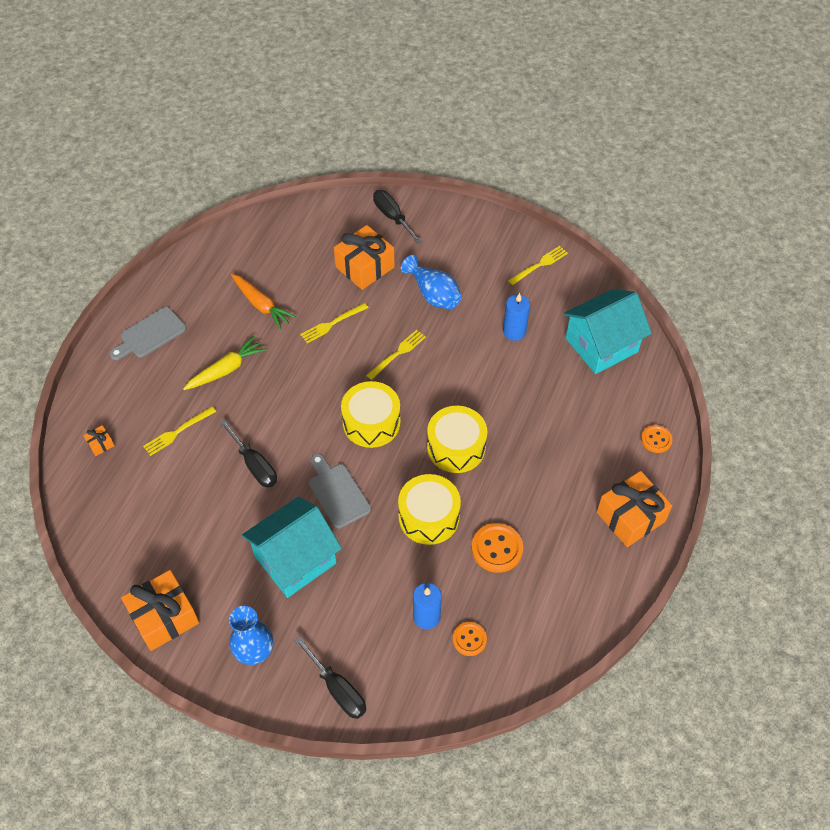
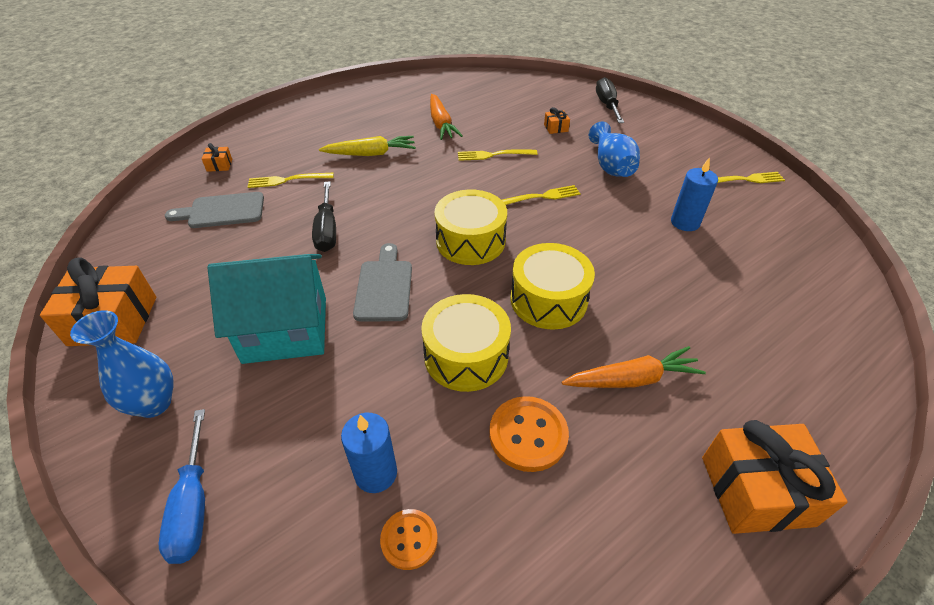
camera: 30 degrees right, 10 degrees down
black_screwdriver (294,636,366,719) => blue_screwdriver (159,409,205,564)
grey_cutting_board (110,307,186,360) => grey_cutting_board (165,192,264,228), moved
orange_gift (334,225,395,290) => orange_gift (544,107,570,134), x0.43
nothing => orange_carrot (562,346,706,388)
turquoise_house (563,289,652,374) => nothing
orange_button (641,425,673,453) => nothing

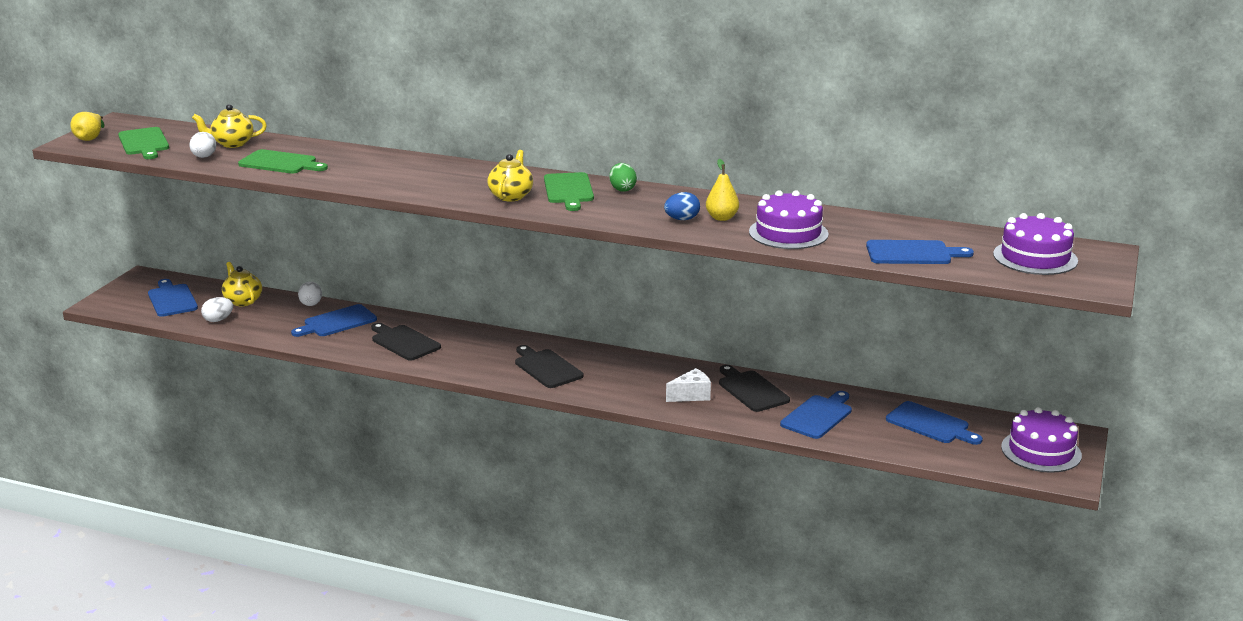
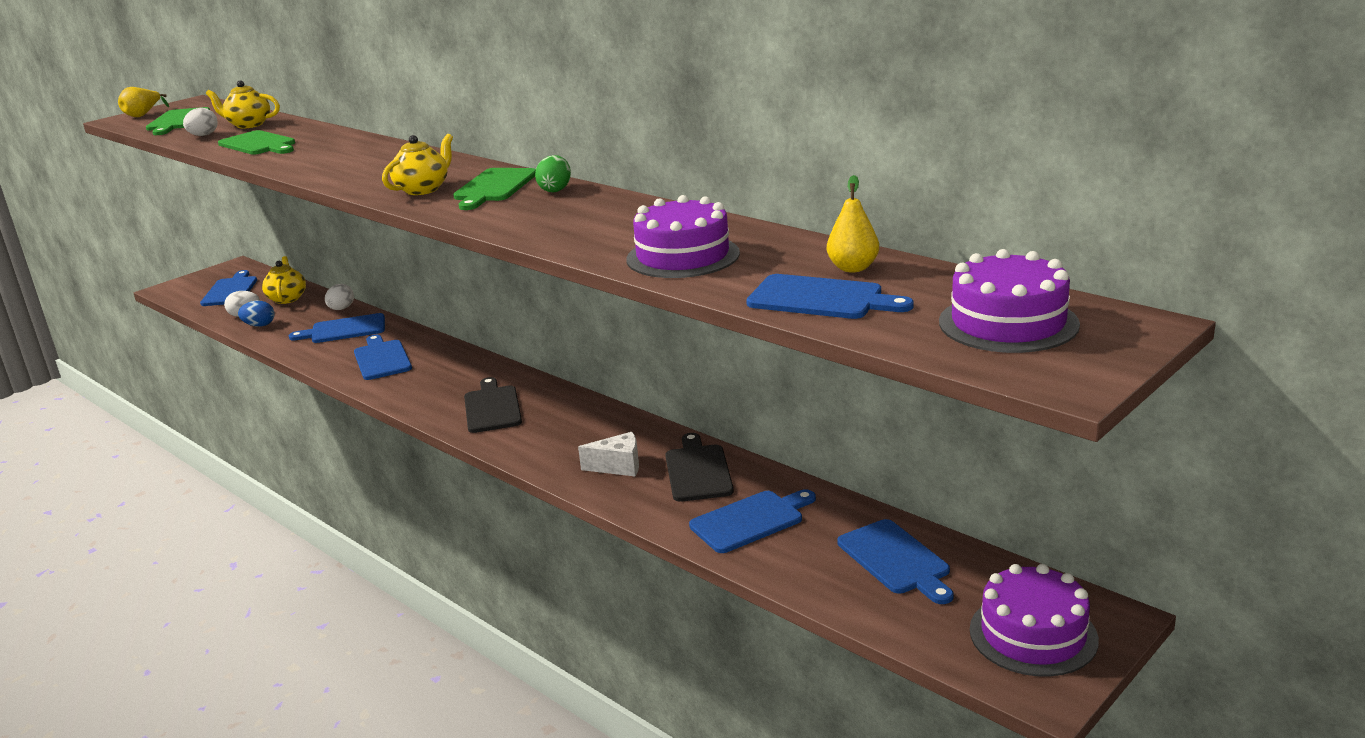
camera: 25 degrees right, 0 degrees up
blue_egg (664,192,700,220) => blue_egg (238,301,275,327), moved
black_cutting_board (371,323,441,361) => blue_cutting_board (354,335,412,380)
yellow_pear (706,159,739,221) => yellow_pear (827,175,879,272), moved

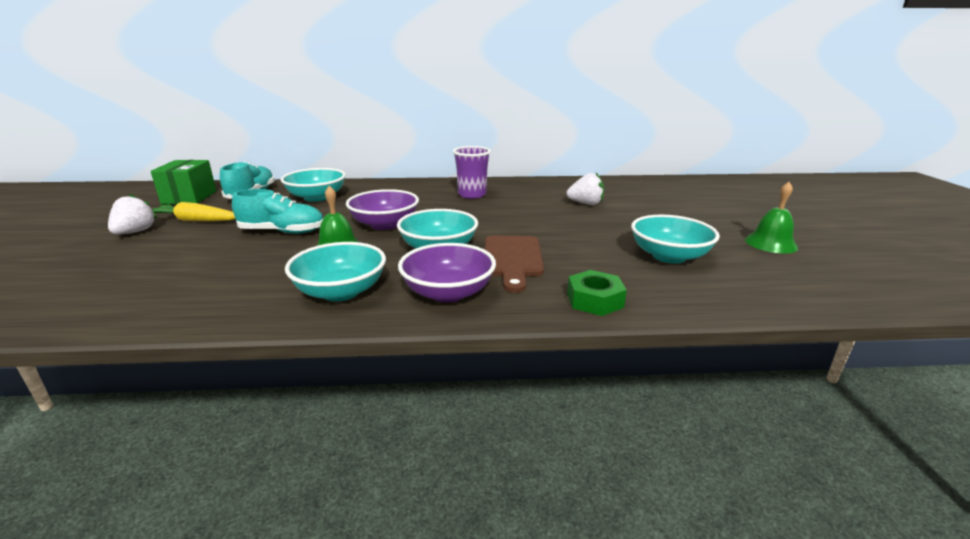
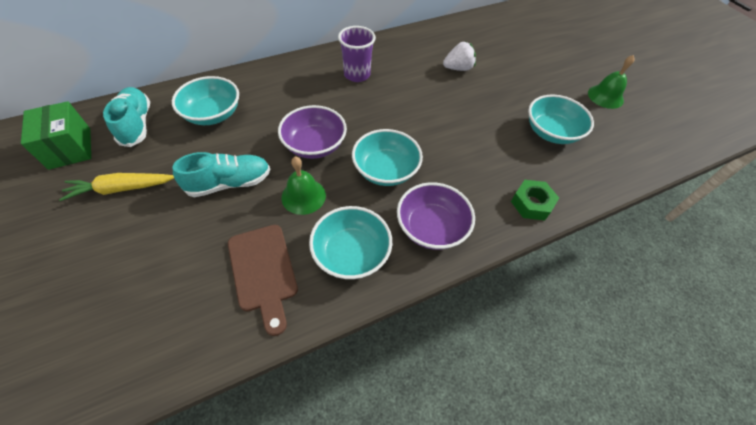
camera: 25 degrees left, 30 degrees up
brown_cutting_board (485,236,544,293) => brown_cutting_board (228,225,298,336), moved
white_strawberry (108,194,157,234) => nothing

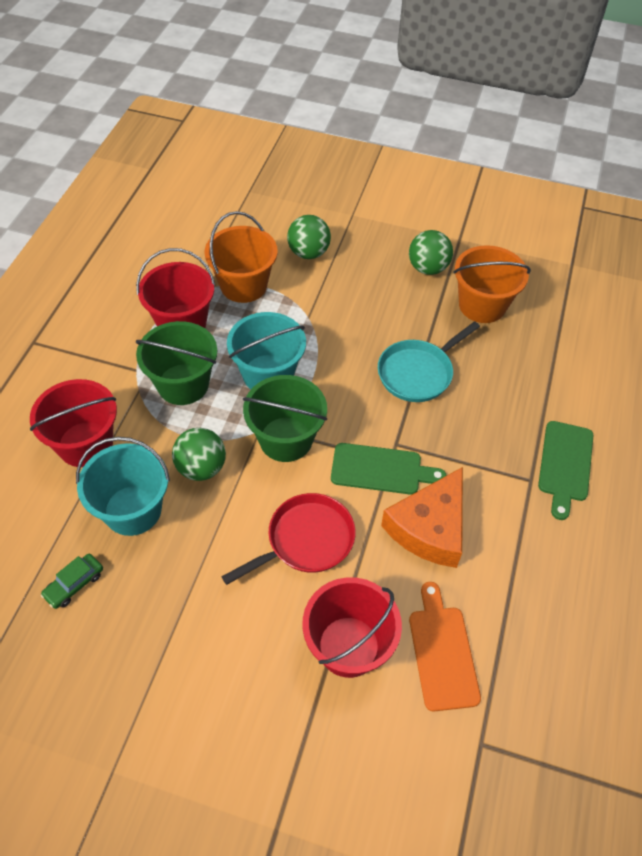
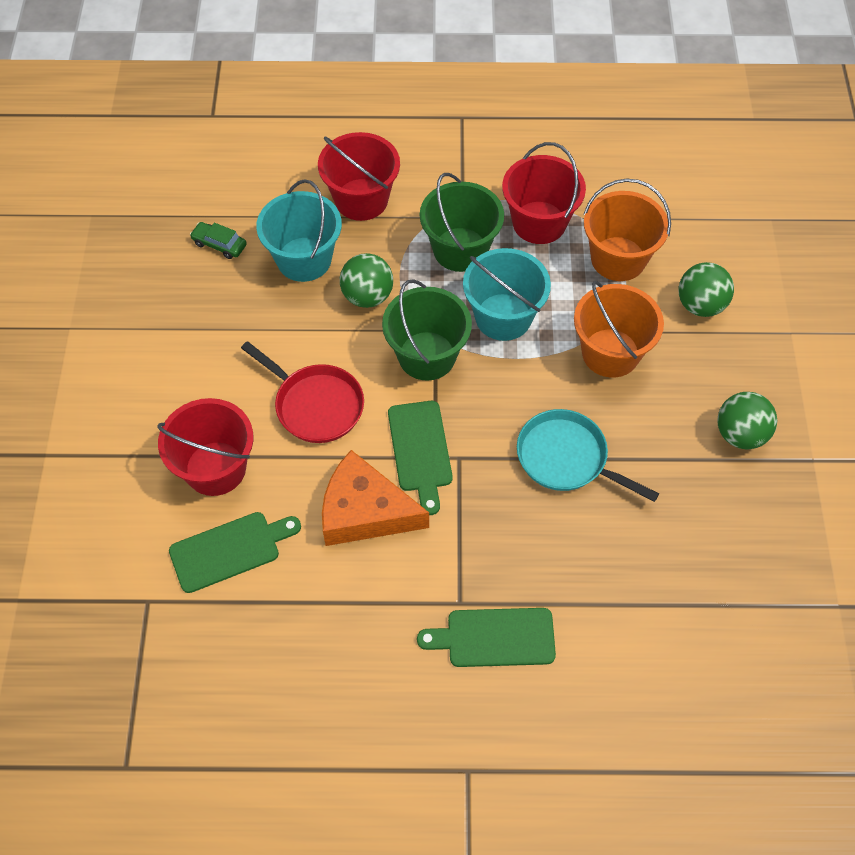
camera: 75 degrees right, 5 degrees up
orange_cutting_board (409,582,481,712) => green_cutting_board (169,512,301,593)
orange_bucket (453,245,531,323) => orange_bucket (574,281,664,378), moved

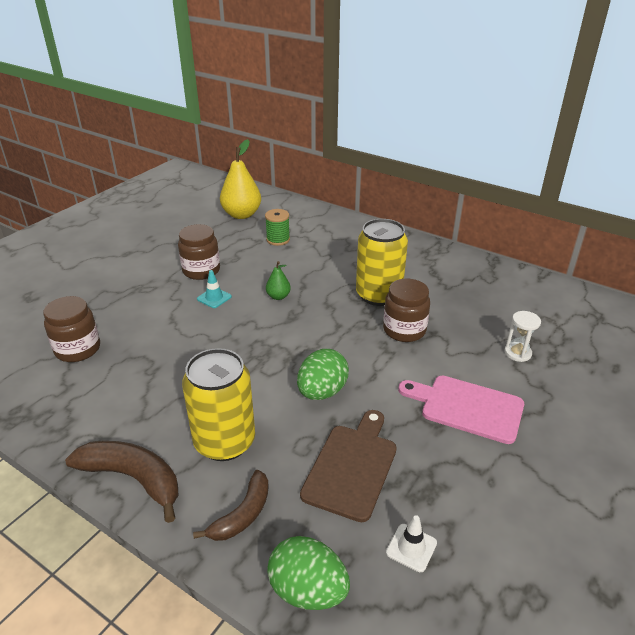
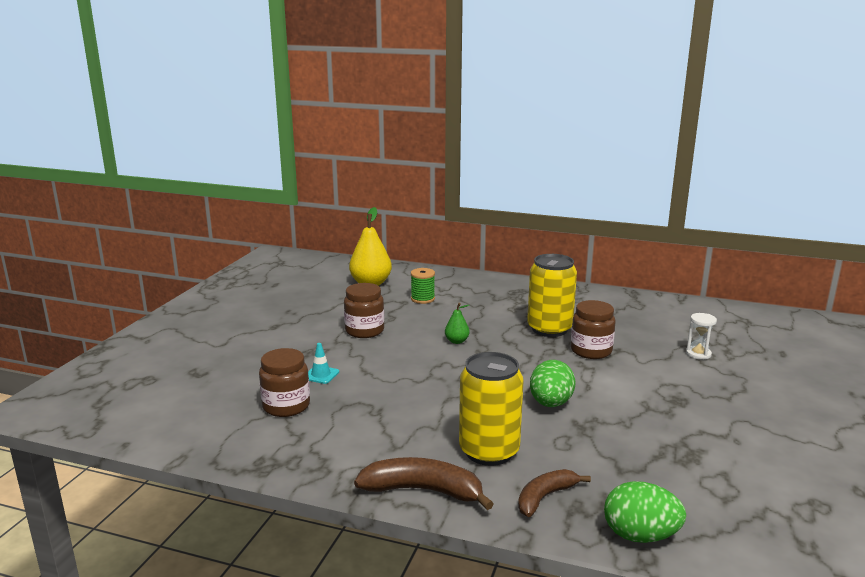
camera: 15 degrees left, 15 degrees down
turquoise_traffic_cone (197,270,232,308) => turquoise_traffic_cone (308,343,339,384), moved
brown_banana (193,470,269,541) => brown_banana (518,469,591,517), 150 degrees counterclockwise
brown_cutting_board (300,410,397,522) => nothing
white_traffic_cone (386,515,437,572) => nothing
pink_cutting_board (398,376,524,444) => nothing

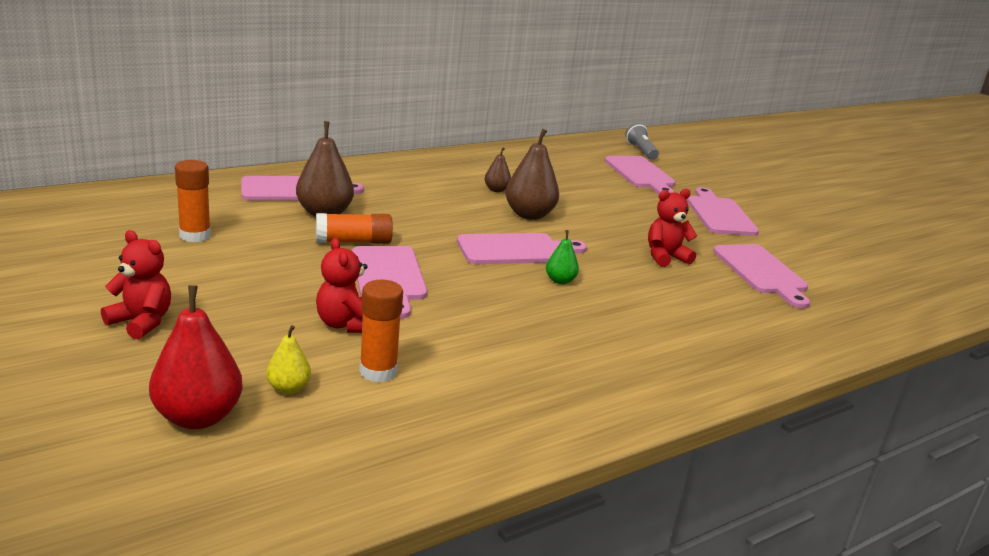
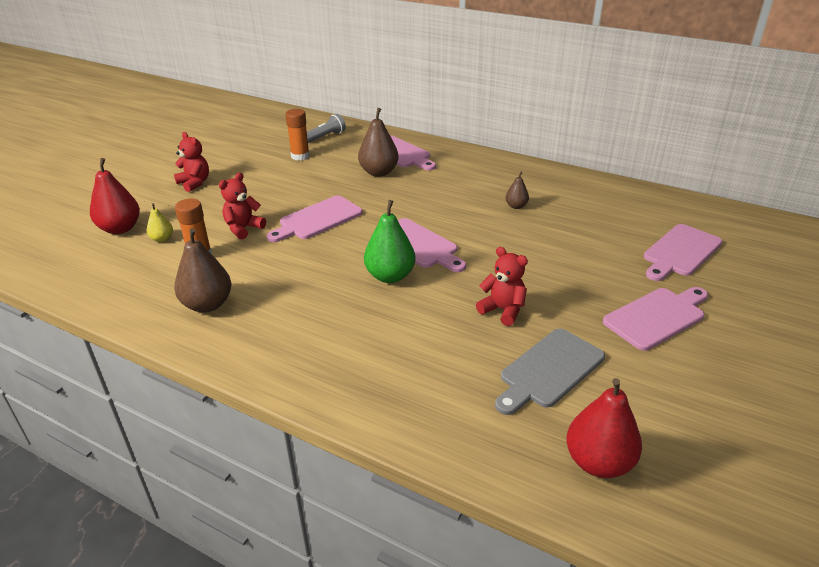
camera: 65 degrees right, 10 degrees up
red_teddy_bear (101,230,171,339) => red_teddy_bear (174,132,209,192), 45 degrees counterclockwise
brown_pear (506,129,559,220) => brown_pear (174,228,232,313), moved
grey_flashlight (625,123,659,160) => grey_flashlight (307,114,346,143), moved
green_pear (546,230,579,284) => green_pear (364,200,416,283), x1.88
pink_cutting_board (713,244,810,309) => grey_cutting_board (495,328,605,415)
nothing => red_pear (566,378,642,478)
orange_glue_stick (316,213,393,244) => nothing

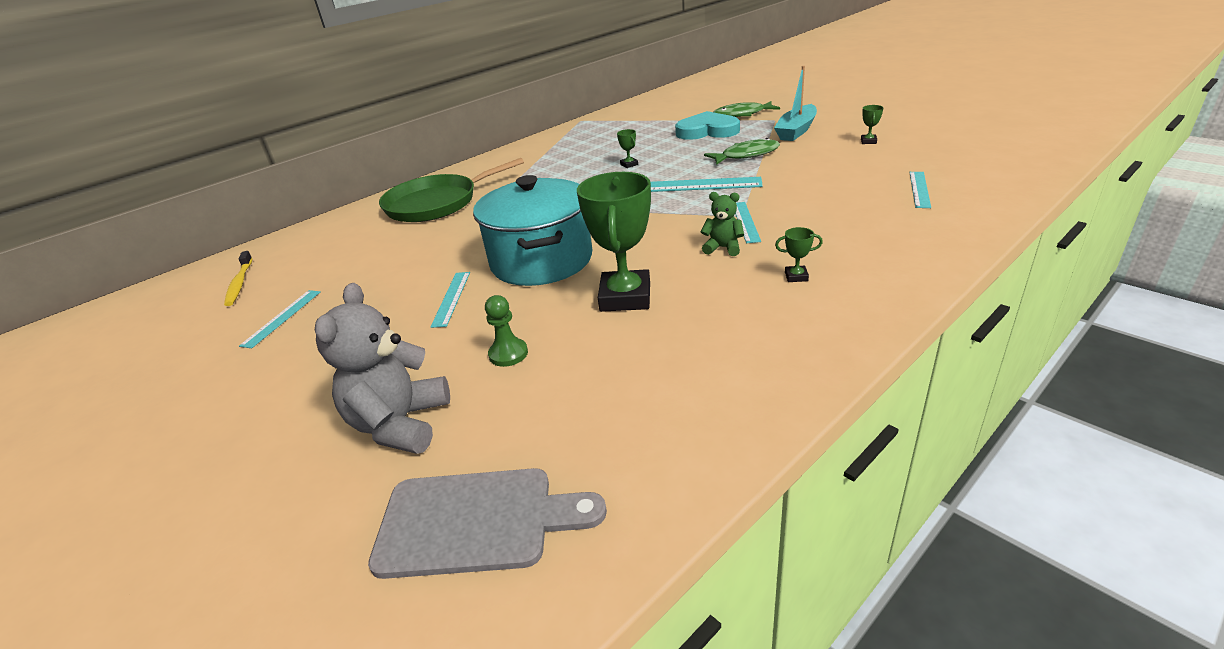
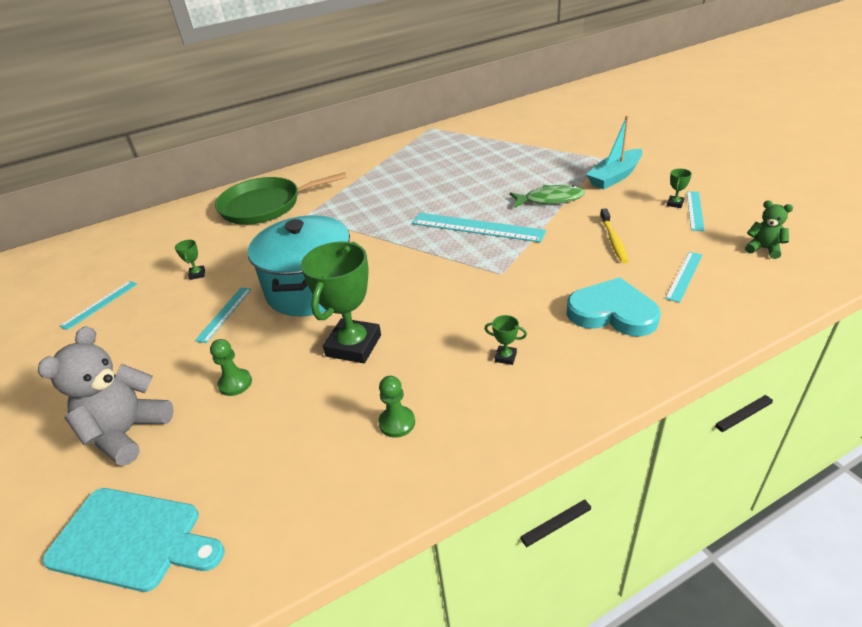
camera: 15 degrees right, 5 degrees up
grey_cutting_board (368,468,607,579) => turquoise_cutting_board (42,488,225,592)
green_trophy (617,129,638,168) => green_trophy (175,240,205,280), moved
nothing => green_pawn (378,376,415,438)
turquoise_heart (675,111,740,140) => turquoise_heart (567,277,661,336), moved
yellow_toothbrush (224,251,253,306) => yellow_toothbrush (600,208,628,263), moved
turquoise_ruler (735,202,761,243) => turquoise_ruler (687,191,704,231), moved
green_teddy_bear (701,192,744,256) => green_teddy_bear (745,201,793,259), moved
green_fish (714,101,780,117) => nothing

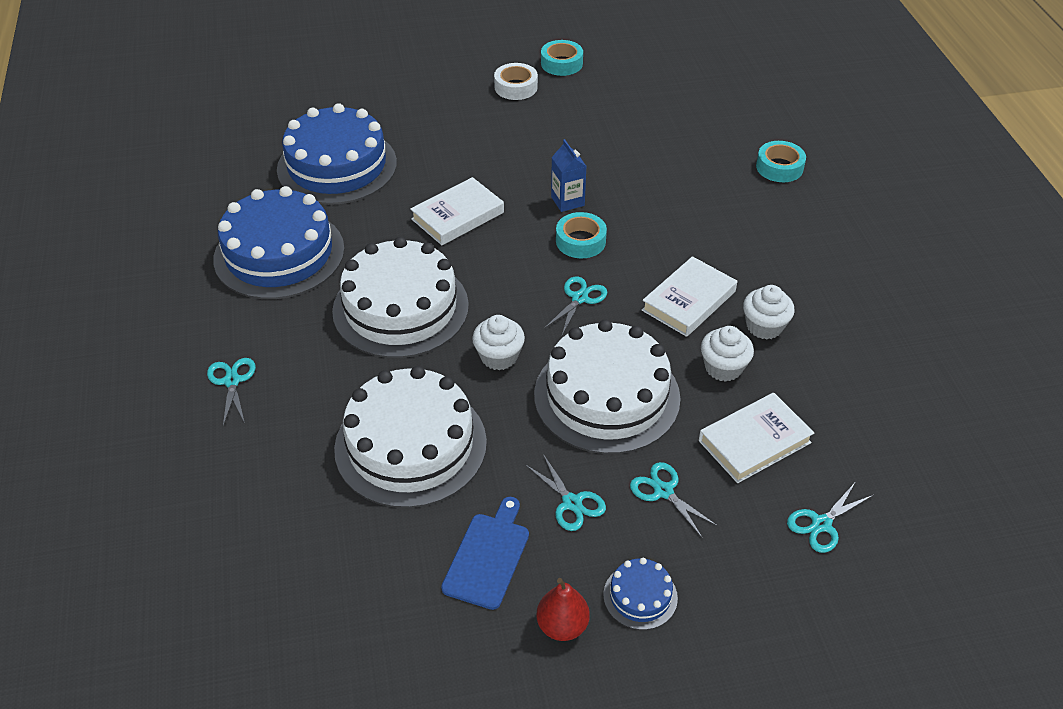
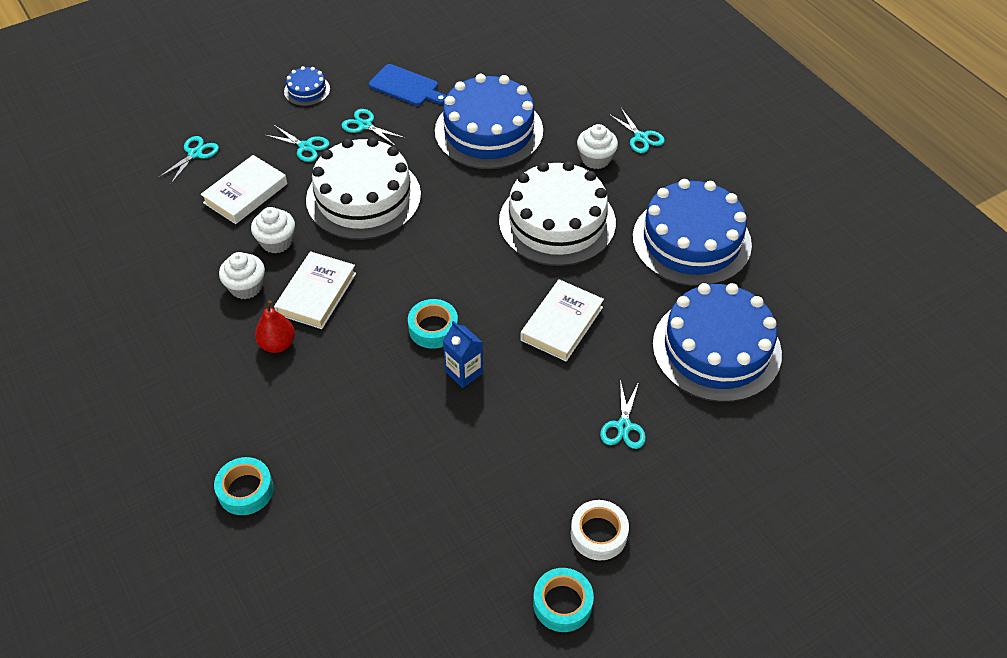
camera: 160 degrees right, 5 degrees up
red_pear (536,578,590,641) => red_pear (255,300,295,353), moved
blue_cutting_board (441,497,529,610) => blue_cutting_board (369,64,447,106), 60 degrees counterclockwise
white_cake (334,366,487,508) => blue_cake (435,74,543,169)
white_cupcake (472,315,525,370) => white_cupcake (577,124,618,169), moved
turquoise_scissors (545,276,607,335) => turquoise_scissors (600,380,646,449), moved

